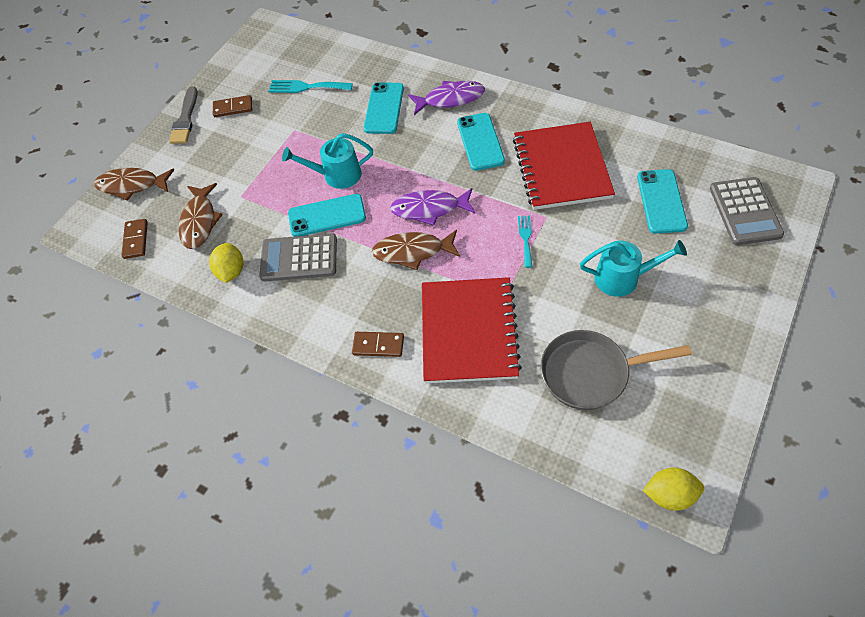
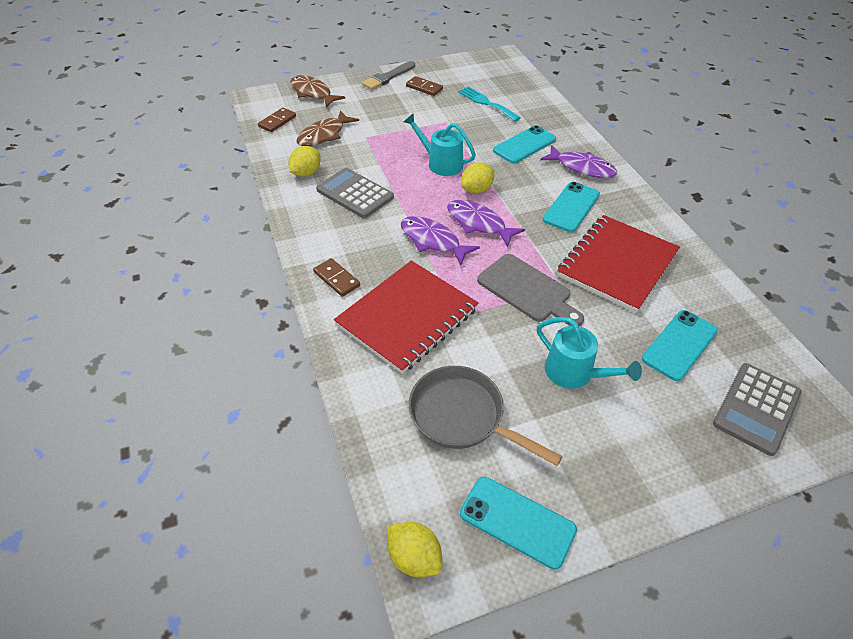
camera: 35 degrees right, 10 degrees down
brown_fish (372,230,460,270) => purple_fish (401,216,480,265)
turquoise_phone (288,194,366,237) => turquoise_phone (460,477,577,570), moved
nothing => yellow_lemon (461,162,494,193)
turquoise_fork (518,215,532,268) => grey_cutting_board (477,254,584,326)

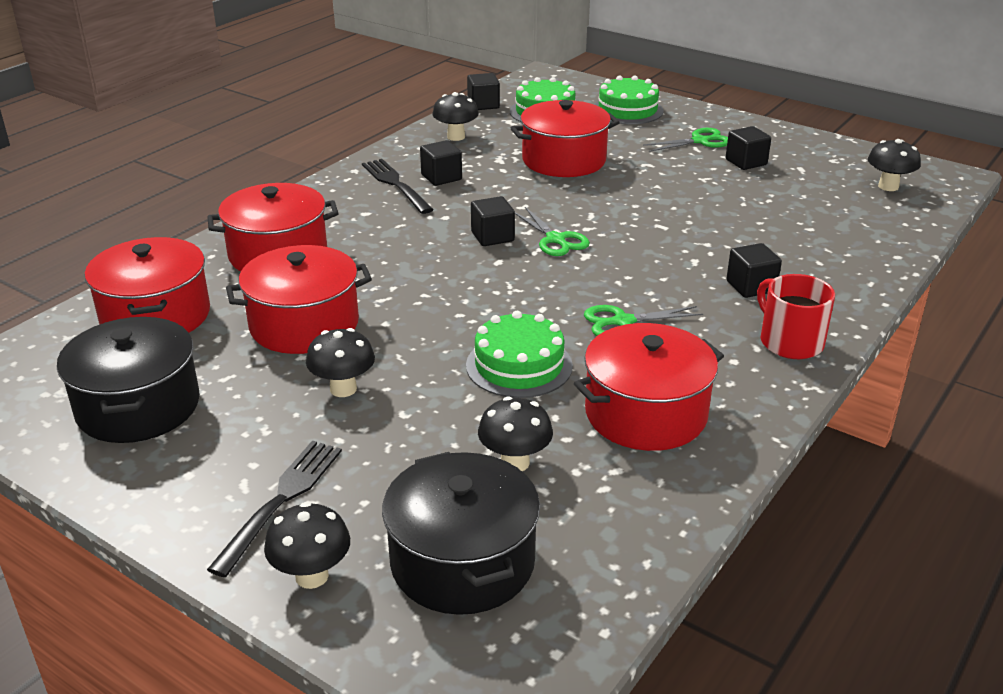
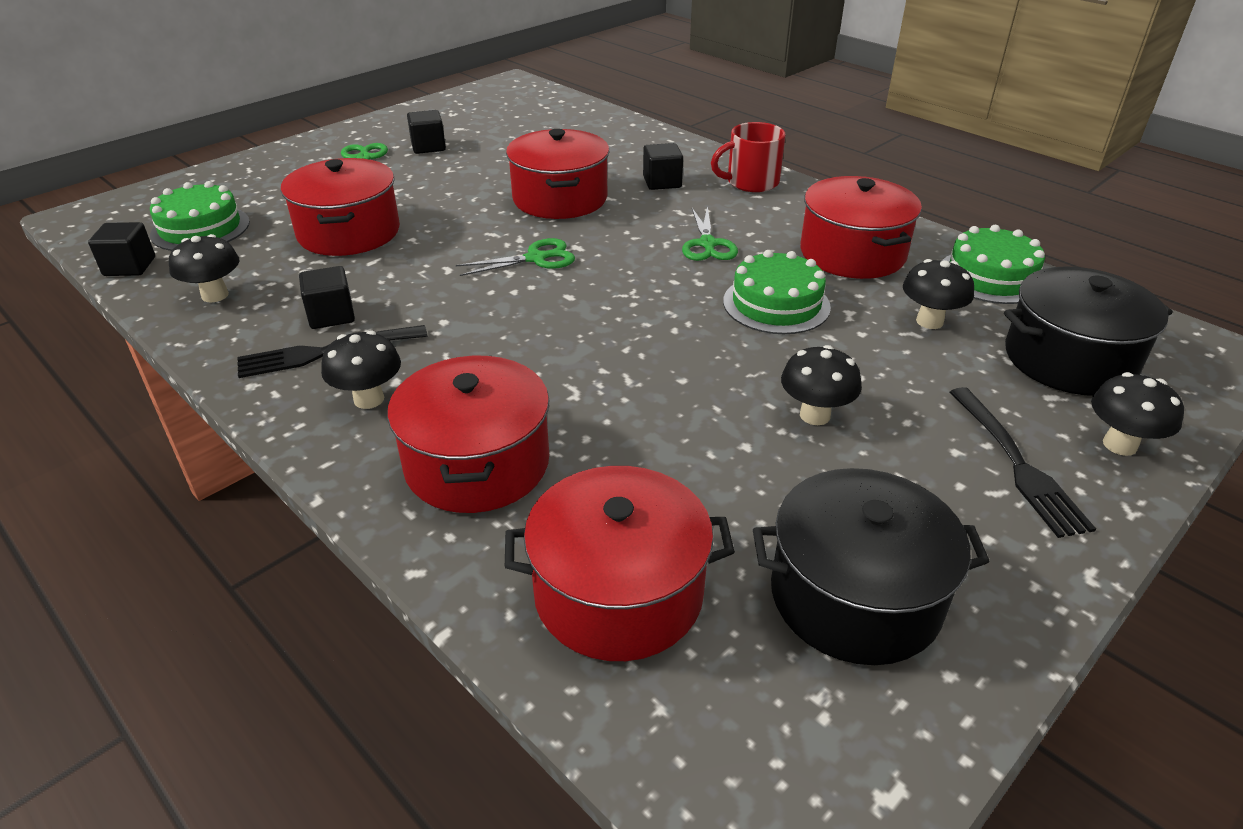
camera: 80 degrees left, 5 degrees up
black_mushroom (868,139,921,191) => black_mushroom (321,331,401,409), moved
red_pot (226,245,372,354) => red_pot (506,129,609,219), moved
green_cake (594,75,664,124) => green_cake (942,225,1045,304), moved
black_fork (207,441,342,577) => black_fork (950,387,1096,538), 135 degrees counterclockwise
black_cube (471,196,515,246) => nothing

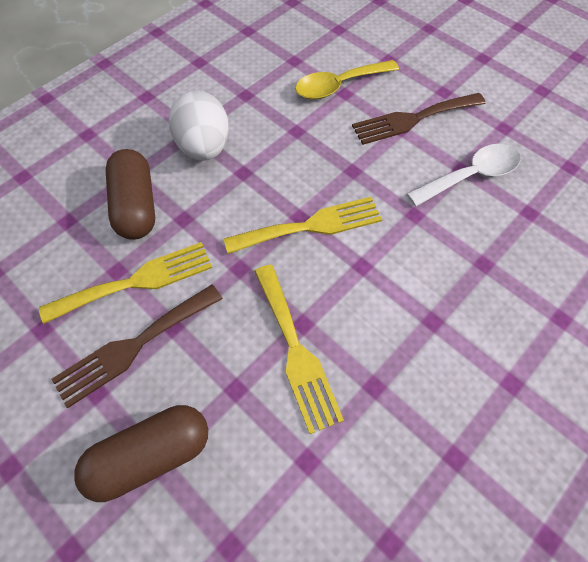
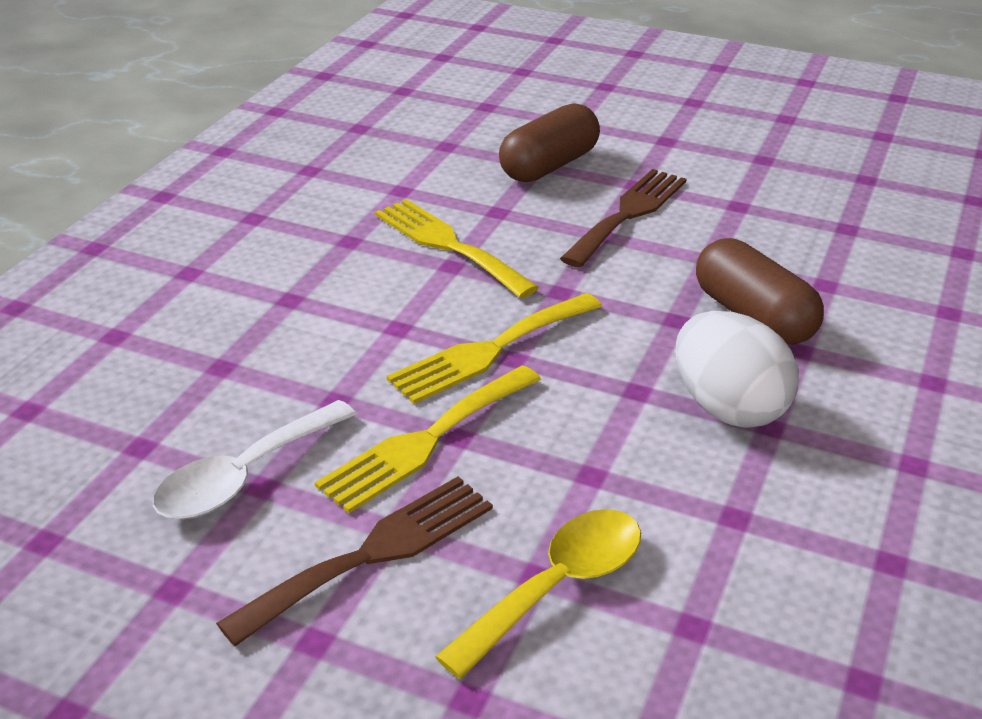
camera: 160 degrees right, 25 degrees down
yellow_fork (39,242,212,324) => yellow_fork (315,365,541,513), moved

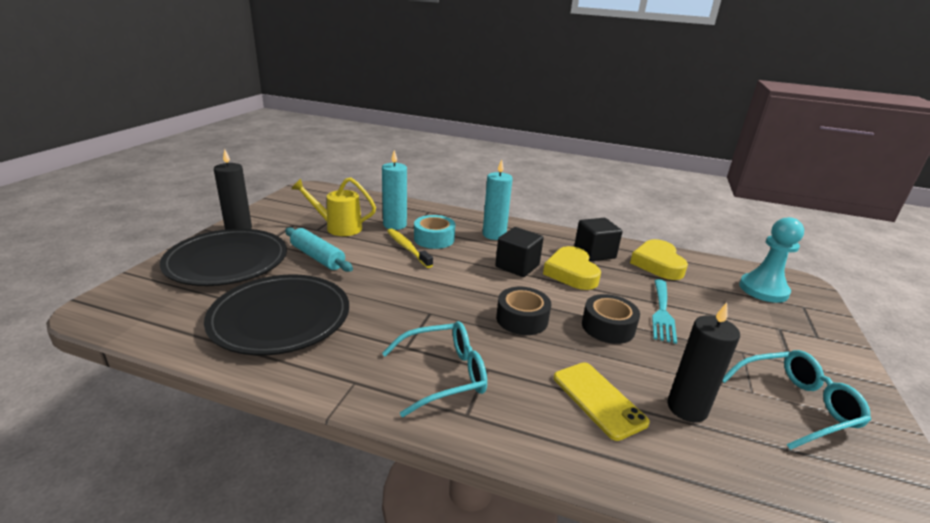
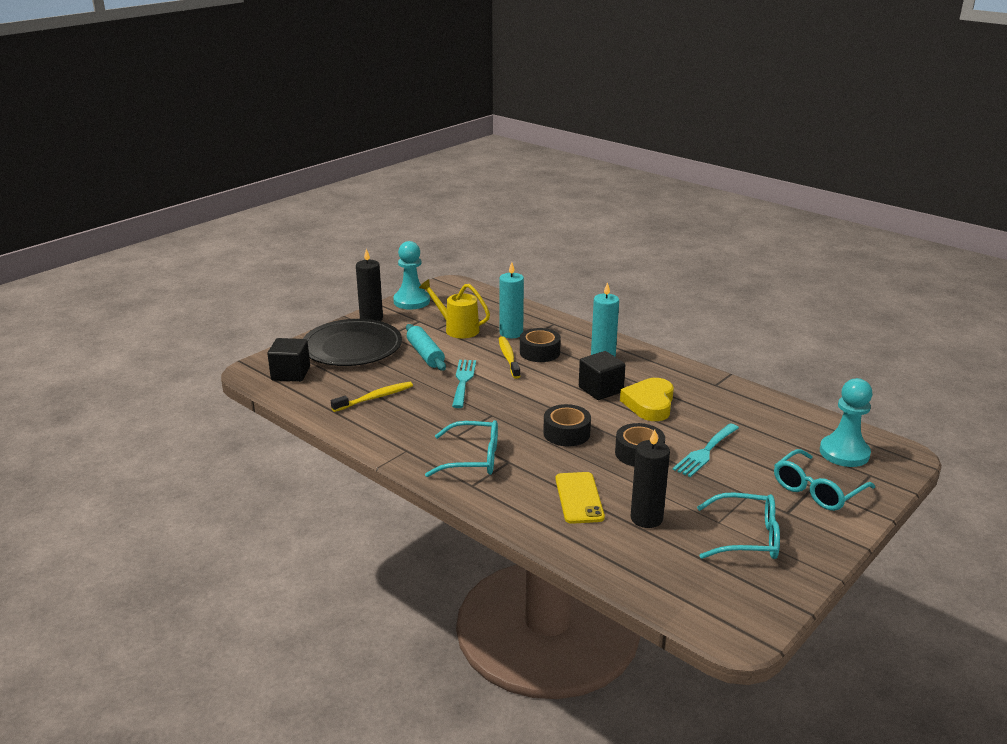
camera: 25 degrees right, 0 degrees up
black_cube (574,218,622,261) => black_cube (267,338,310,382), moved
black_plate (204,274,349,356) => yellow_toothbrush (331,382,413,412)
nothing => turquoise_pawn (393,241,430,310)
nothing => turquoise_fork (452,360,476,408)
turquoise_tape (414,215,455,249) => black_tape (520,328,561,362)
nothing => turquoise_glasses (774,449,875,511)
yellow_heart (630,239,688,280) => nothing

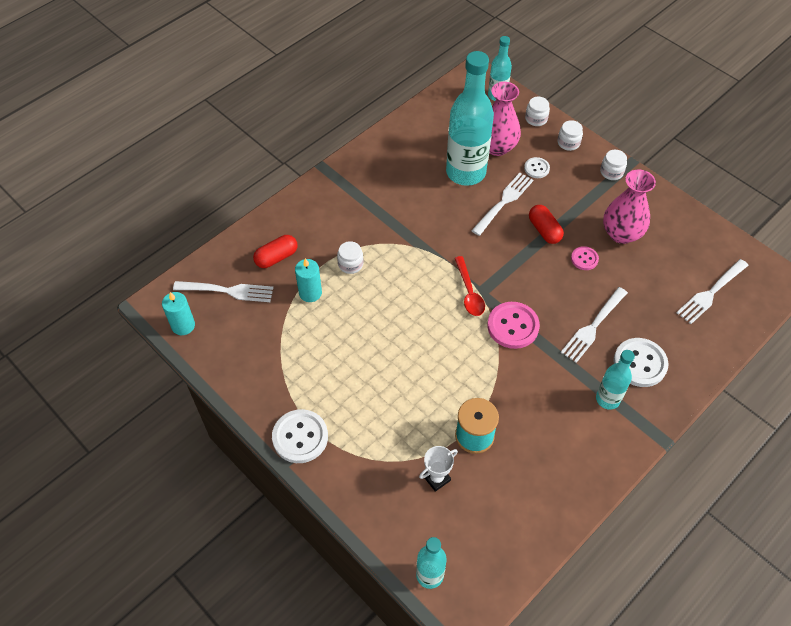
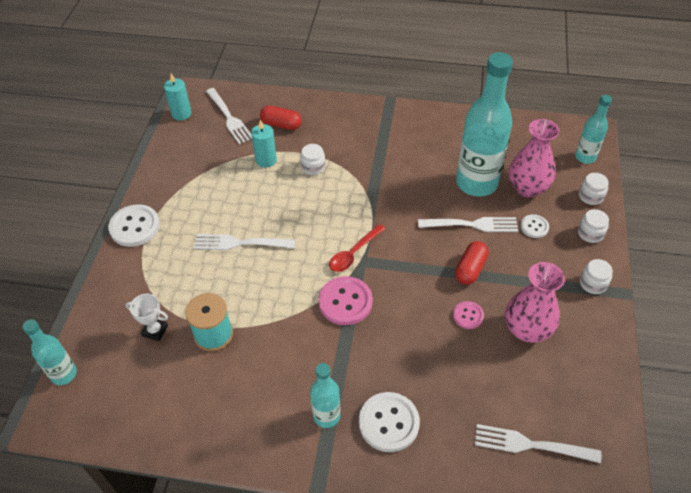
camera: 55 degrees right, 5 degrees down
white_fork (561,287,628,363) => white_fork (194,234,295,250), moved

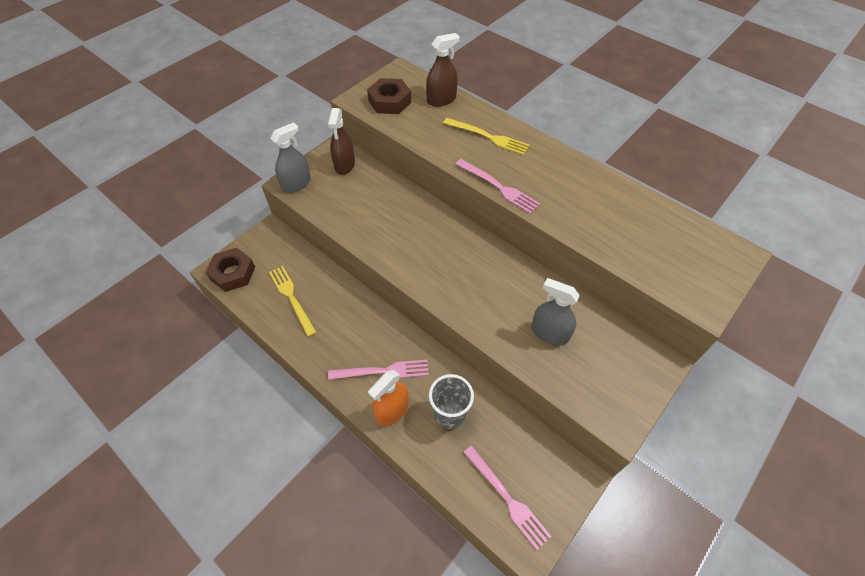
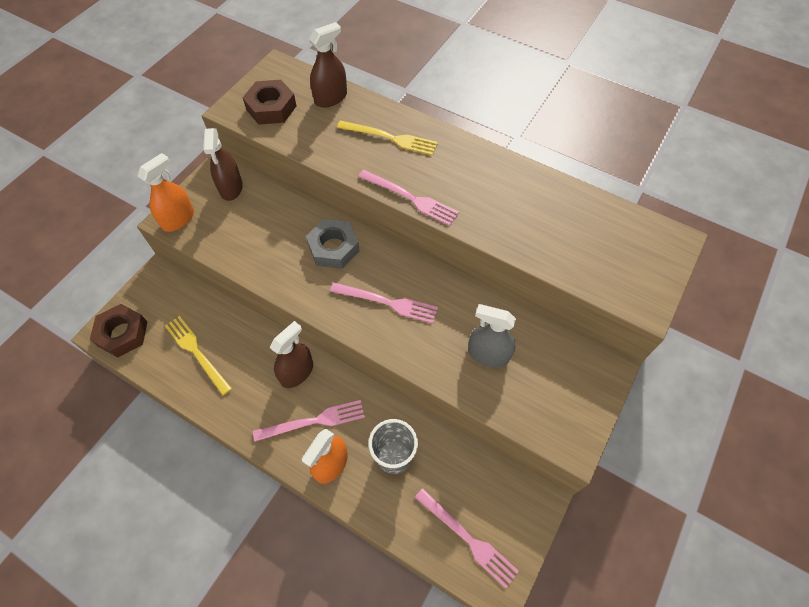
camera: 10 degrees left, 5 degrees up
grey_spray_bottle (270,122,311,193) => orange_spray_bottle (137,153,194,232)
nothing => brown_spray_bottle (270,321,313,388)
nothing => grey_nut (306,219,360,269)
nothing => pink_fork (330,282,438,324)

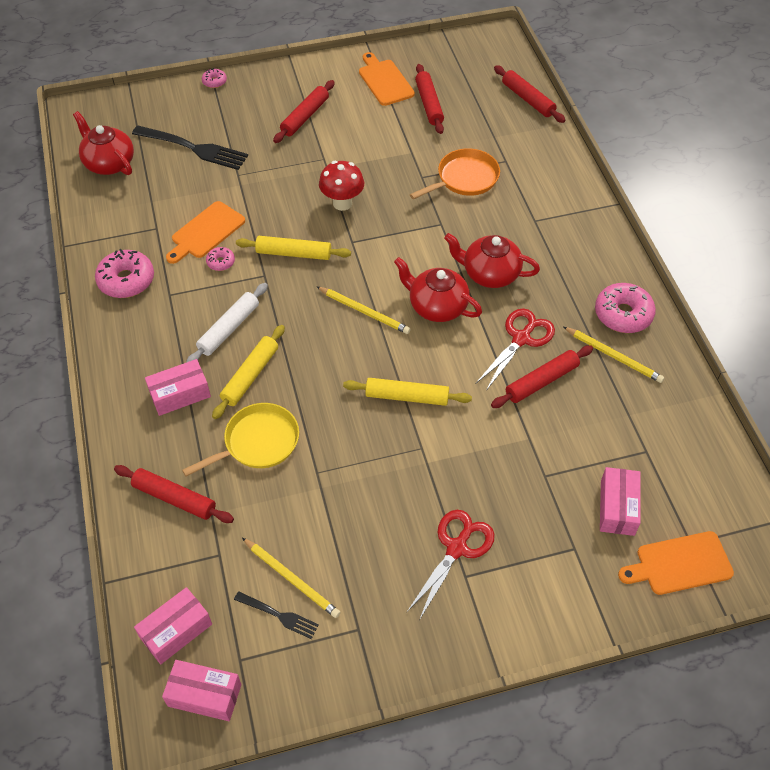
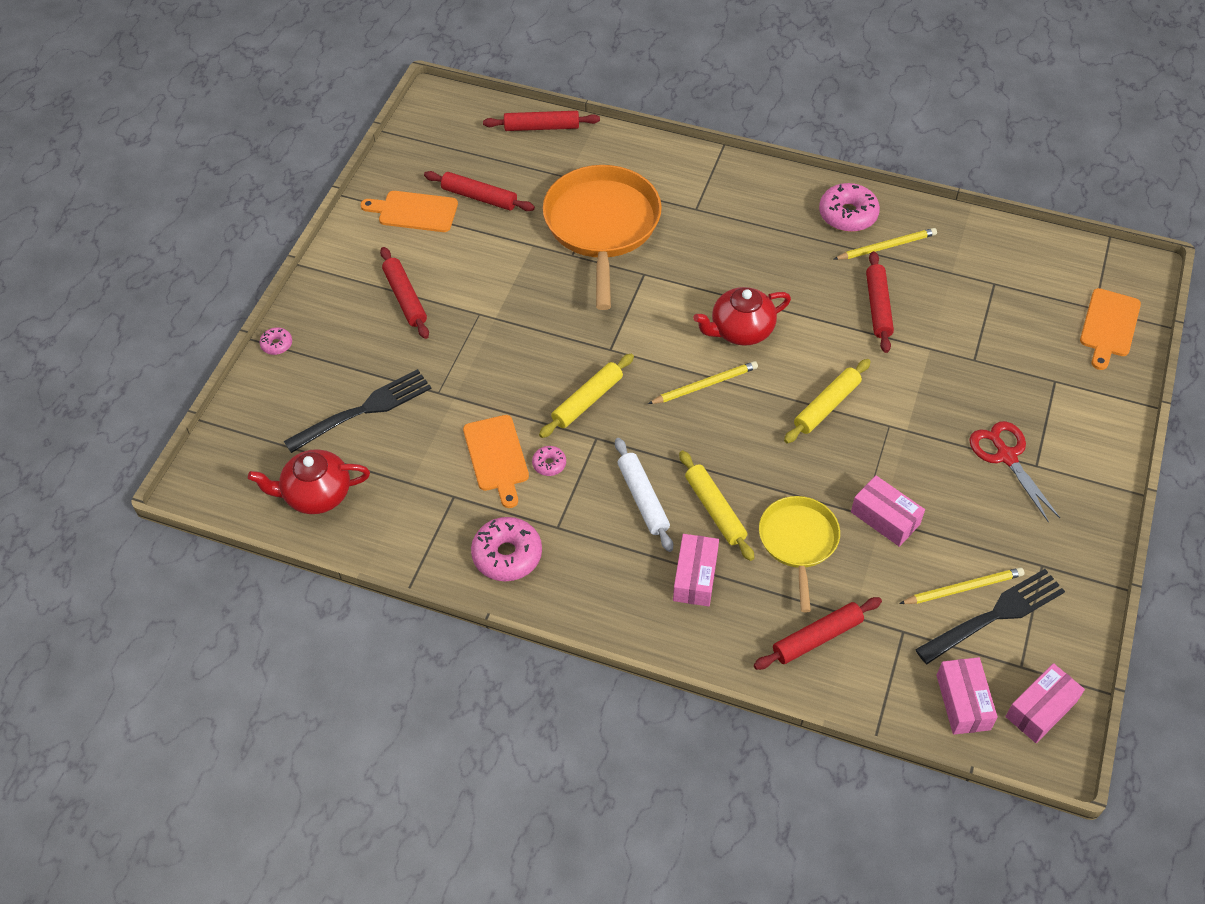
camera: 55 degrees left, 0 degrees up
orange_pan (410,148,500,199) => orange_pan (543,165,662,310), x1.71
pink_box (600,467,641,536) => pink_box (851,475,925,547), moved
black_fork (234,591,319,639) => black_fork (915,569,1065,664), x1.88
red_mushroom (319,161,364,211) => nothing
red_teapot (444,233,540,288) => nothing
red_scissors (476,308,555,391) => nothing

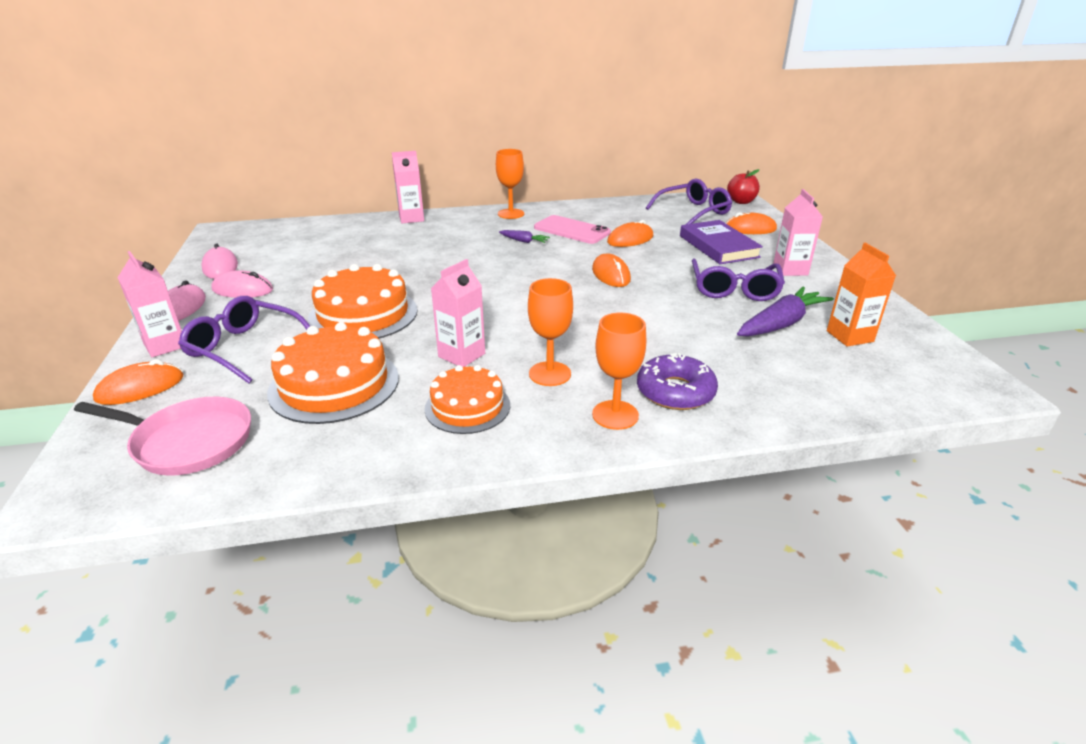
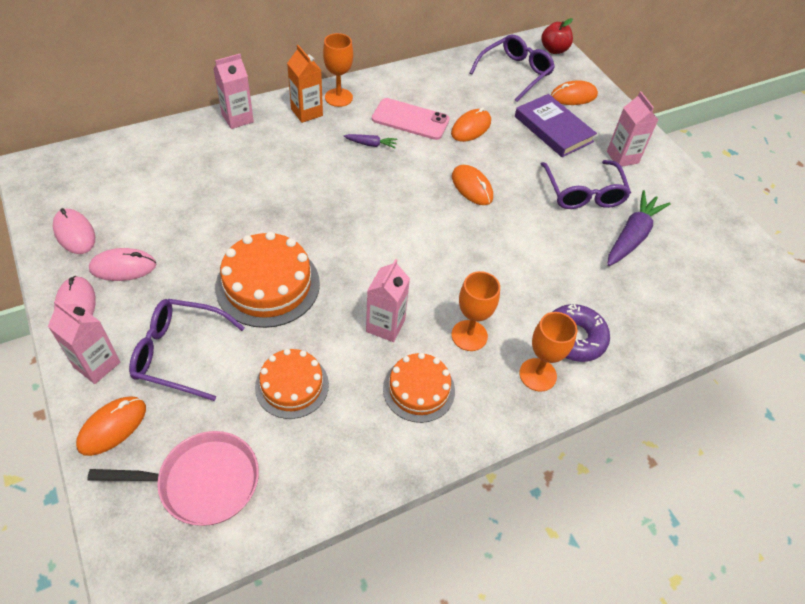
camera: 20 degrees left, 20 degrees up
orange_cake (267,322,399,424) => orange_cake (255,349,329,419), x0.64
orange_carton (827,243,896,346) => orange_carton (287,45,323,123), moved

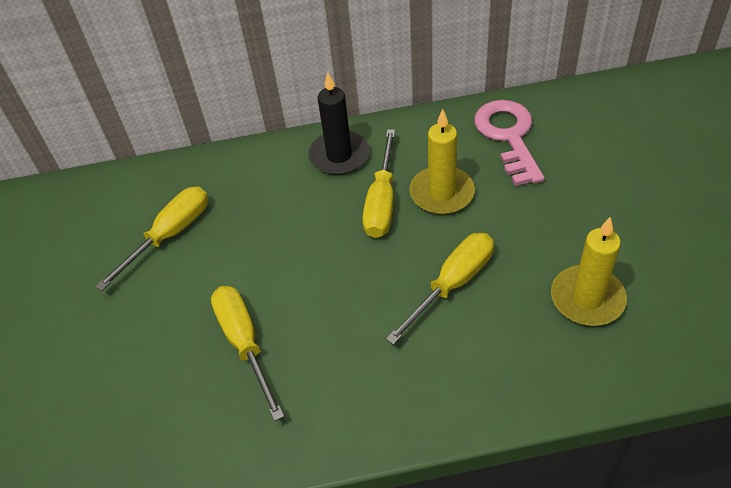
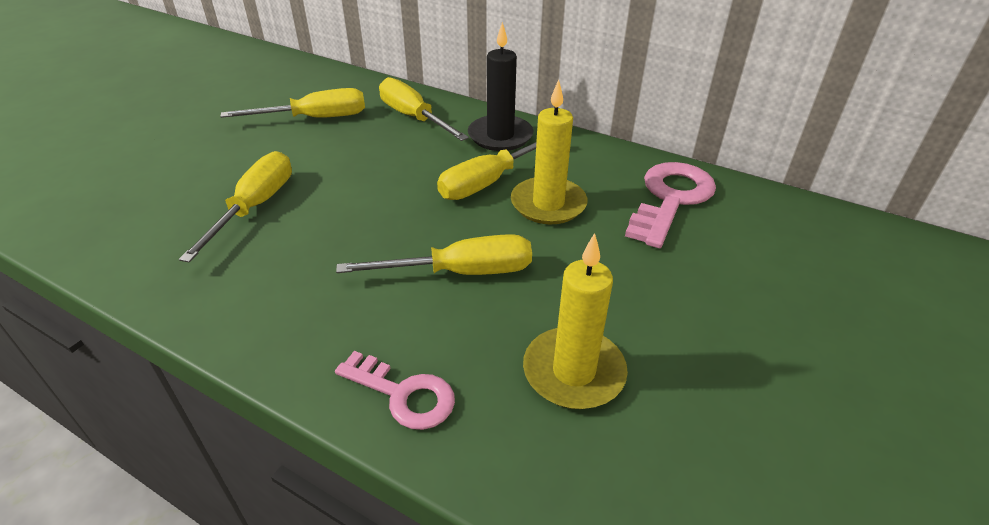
camera: 35 degrees right, 10 degrees down
nothing => pink_key (335,351,455,430)
nothing => yellow_screwdriver (379,77,469,141)

